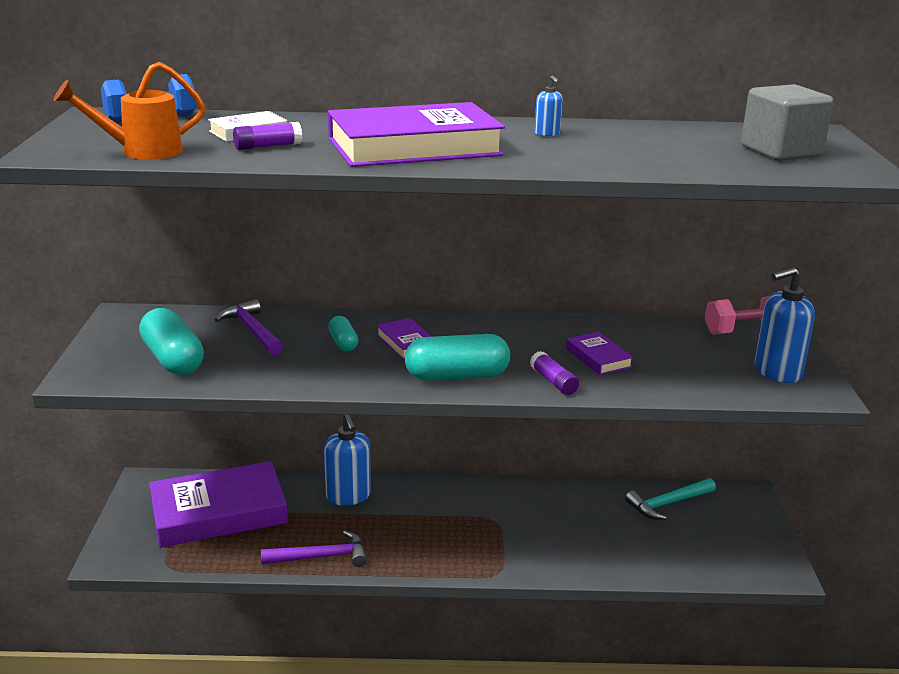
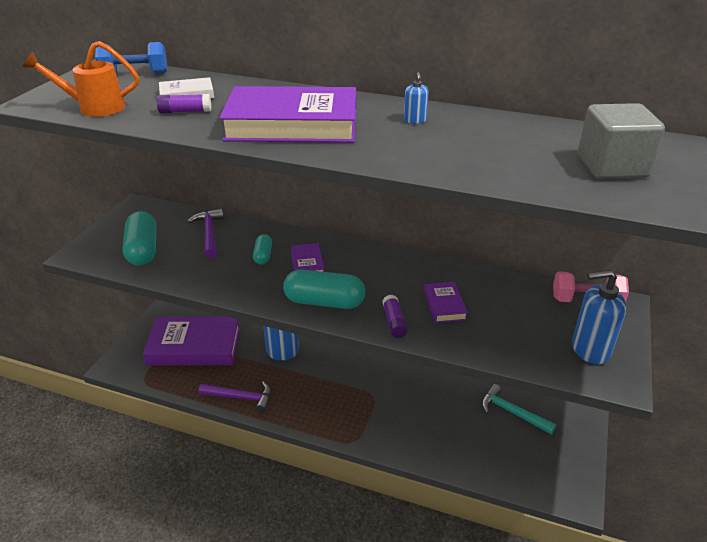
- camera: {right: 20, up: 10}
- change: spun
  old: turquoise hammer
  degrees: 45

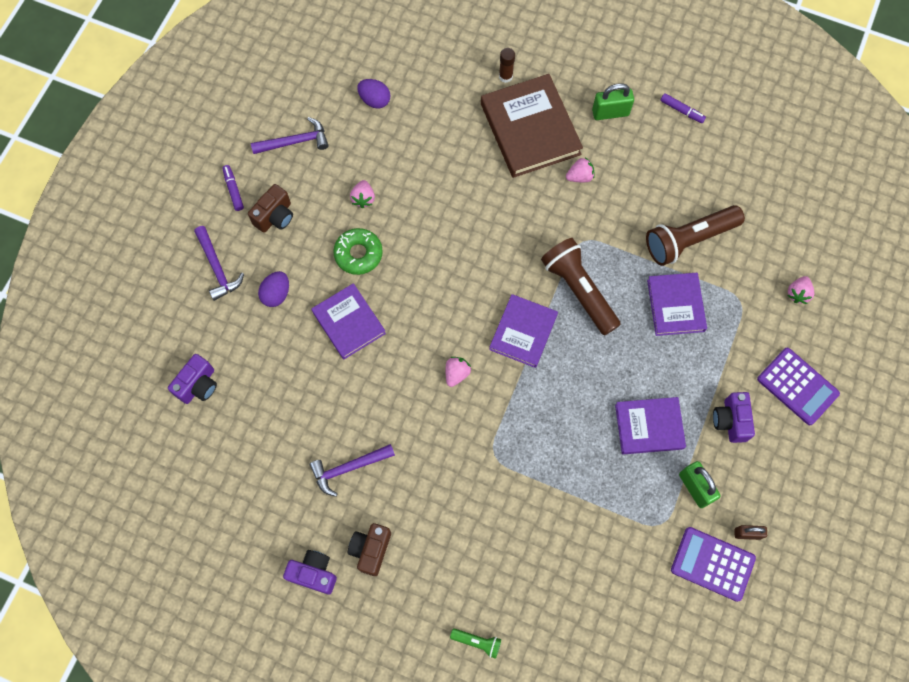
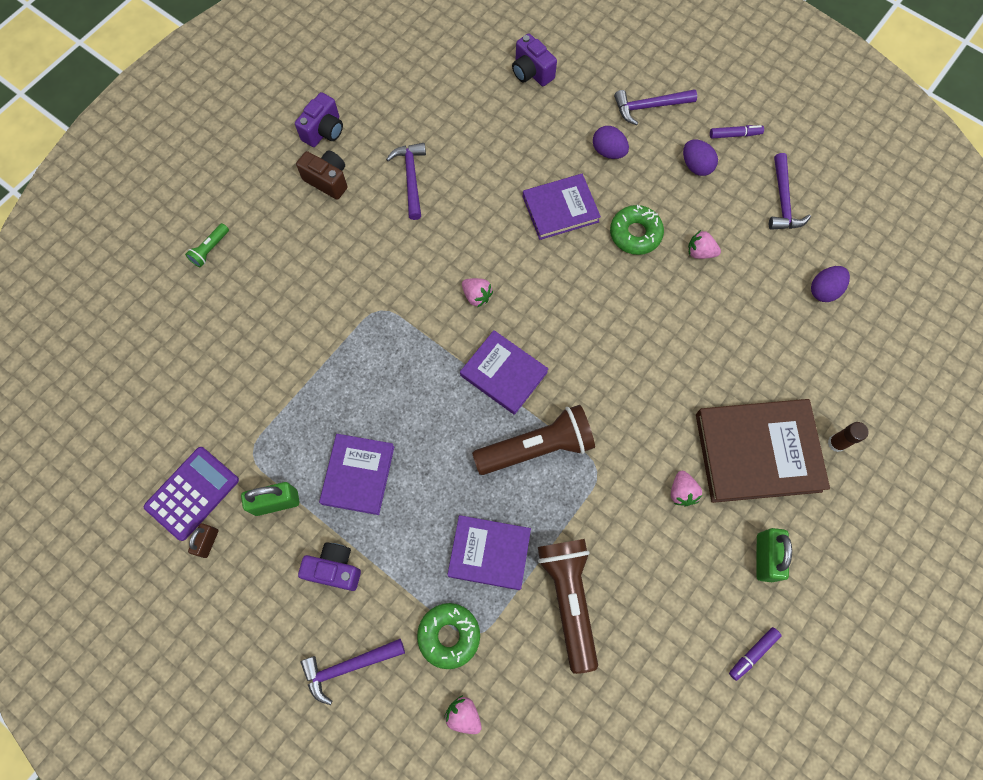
- camera: {right: 105, up: 0}
- change: appeared
  new: green donut (no. 1 from left)
- change: exchanged
  old: brown camera (no. 1 from left)
  new: purple egg (no. 2 from left)
- change: exchanged
  old: purple calculator (no. 2 from left)
  new: purple hammer (no. 1 from left)

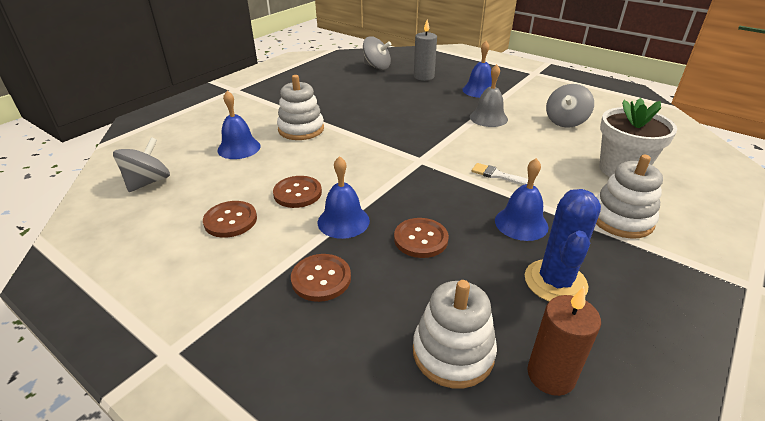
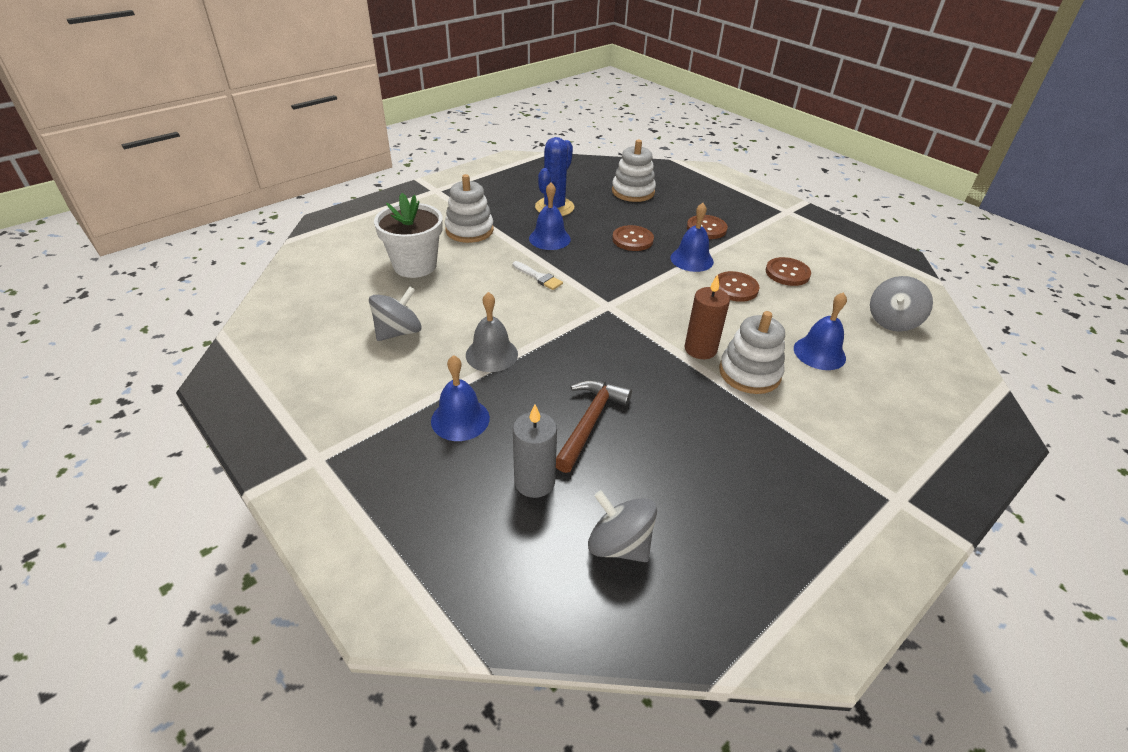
- camera: {right: -170, up: 5}
- change: appeared
  new: brown hammer
- change: relocated
  old: brown candle

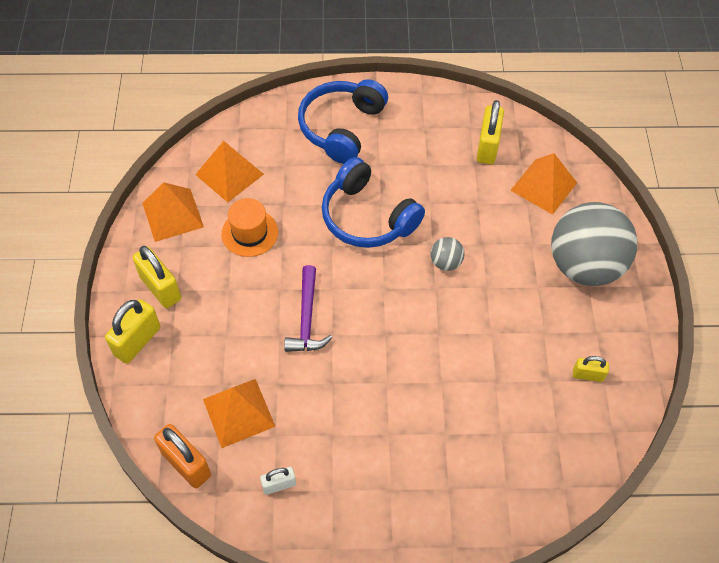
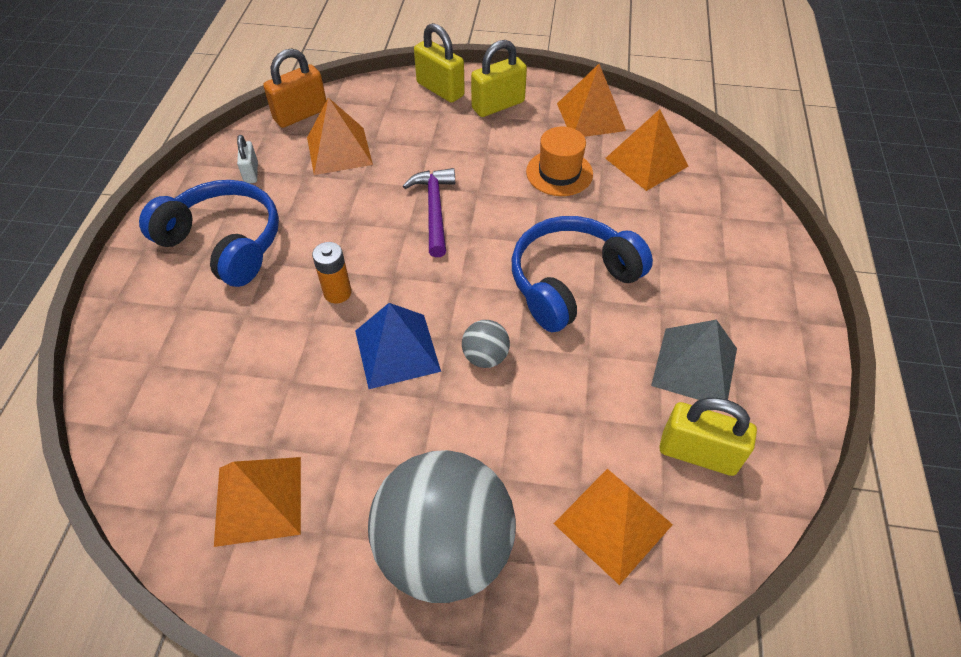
- camera: {right: 100, up: -5}
- change: appeared
  new: orange battery
- change: appeared
  new: blue pyramid
- change: appeared
  new: grey pyramid
- change: relocated
  old: blue headphones (no. 1 from left)
- change: exchanged
  old: yellow padlock (no. 4 from left)
  new: orange pyramid (no. 1 from left)
- change: spun
  old: purple hammer
  degrees: 75

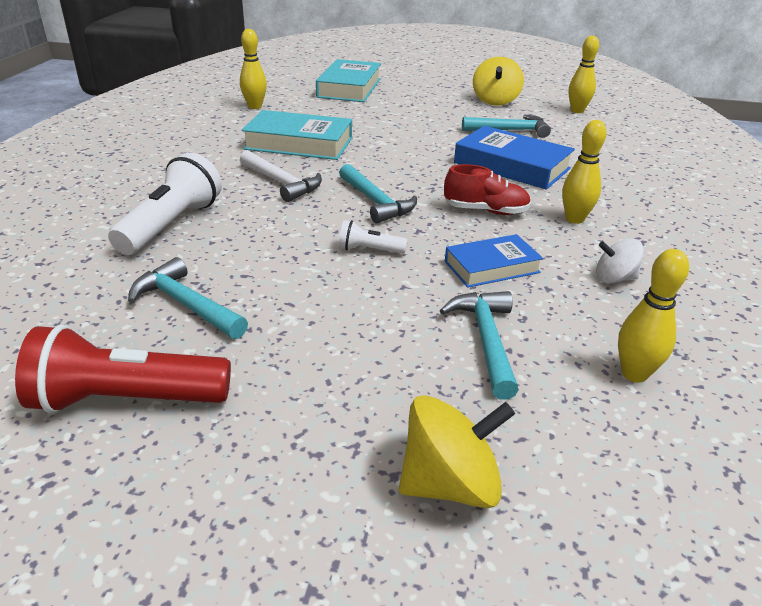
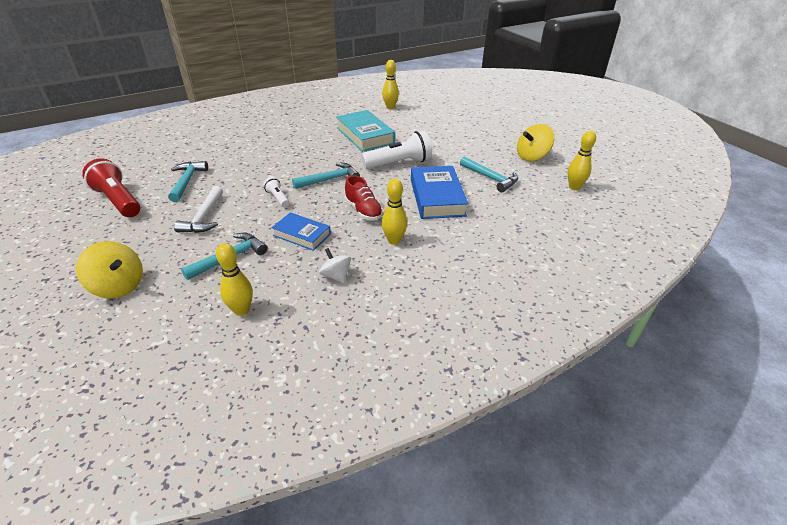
- camera: {right: 50, up: 5}
- change: missing
  old: turquoise book (no. 2 from left)
- change: relocated
  old: white flashlight (no. 1 from left in the first image)
  new: white flashlight (no. 2 from left)
- change: relocated
  old: white hammer
- change: spun
  old: turquoise hammer (no. 2 from left in the first image)
  degrees: -135

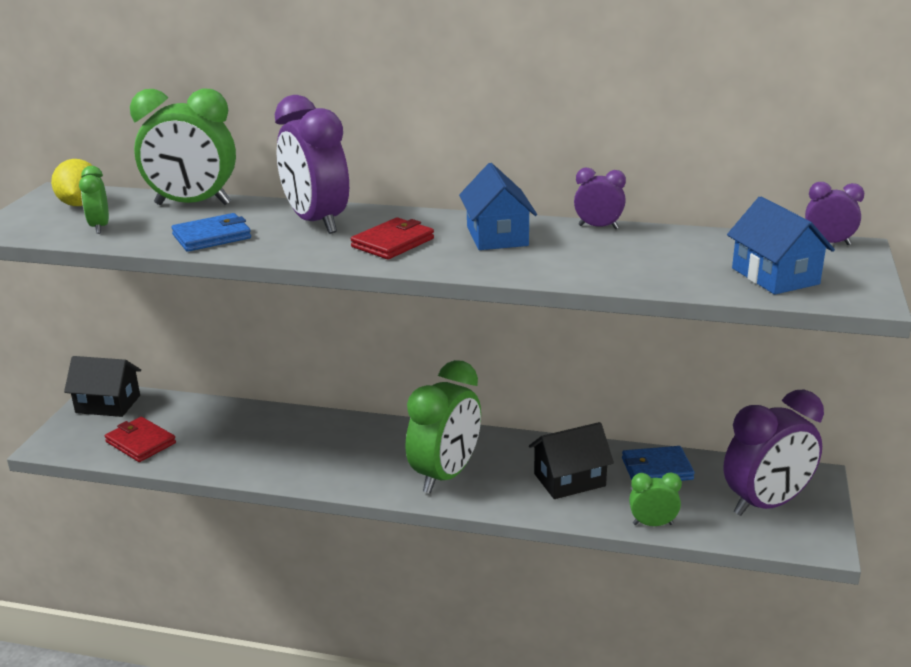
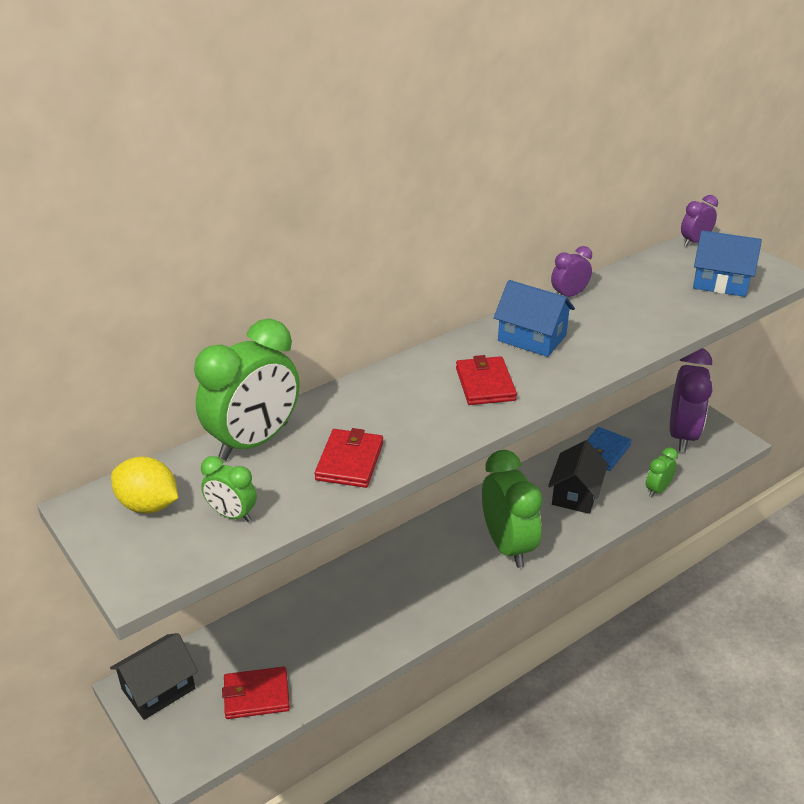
- camera: {right: -50, up: 10}
- change: missing
  old: purple clock (no. 1 from left)
- change: colour
  old: blue wallet (no. 1 from left)
  new: red wallet (no. 2 from left)

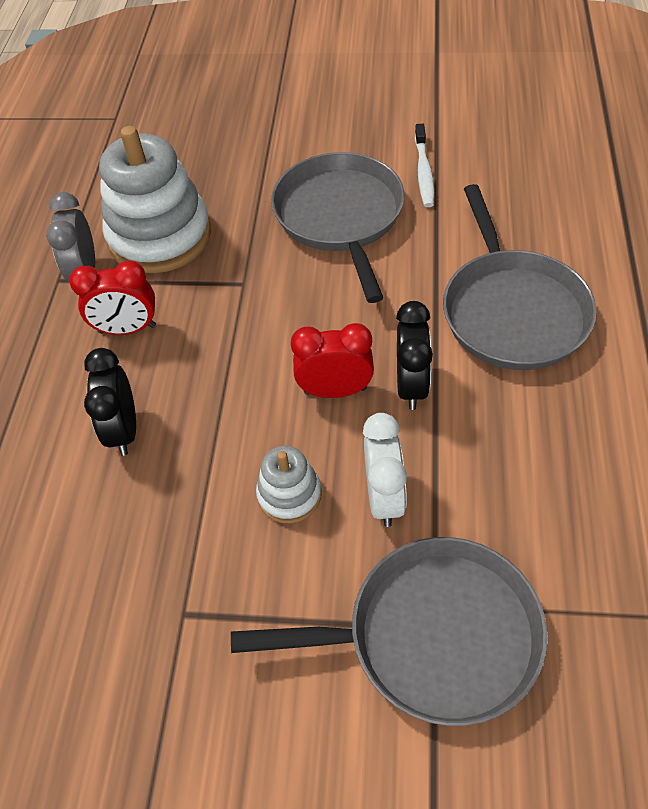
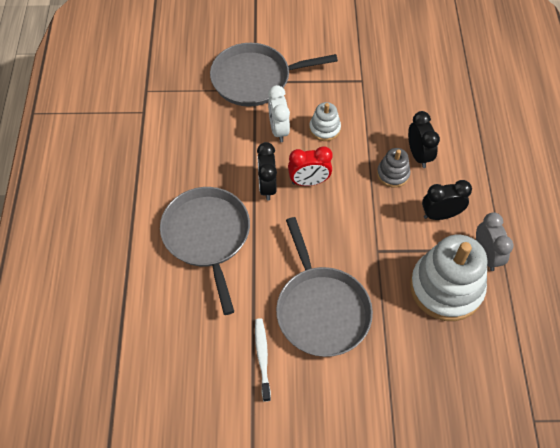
- camera: {right: 170, up: 5}
- change: appeared
  new: grey stacking toy
- change: colour
  old: red clock (no. 1 from left)
  new: black clock (no. 3 from left)

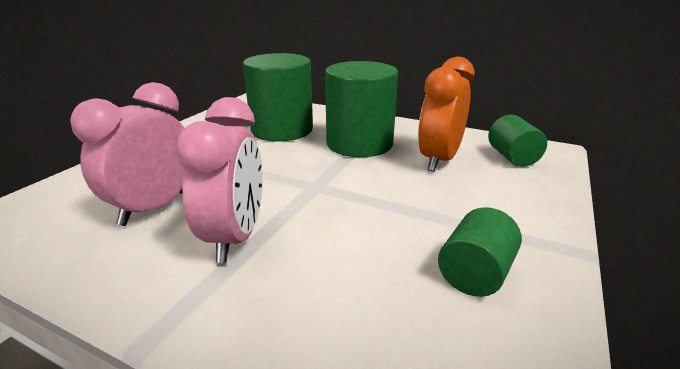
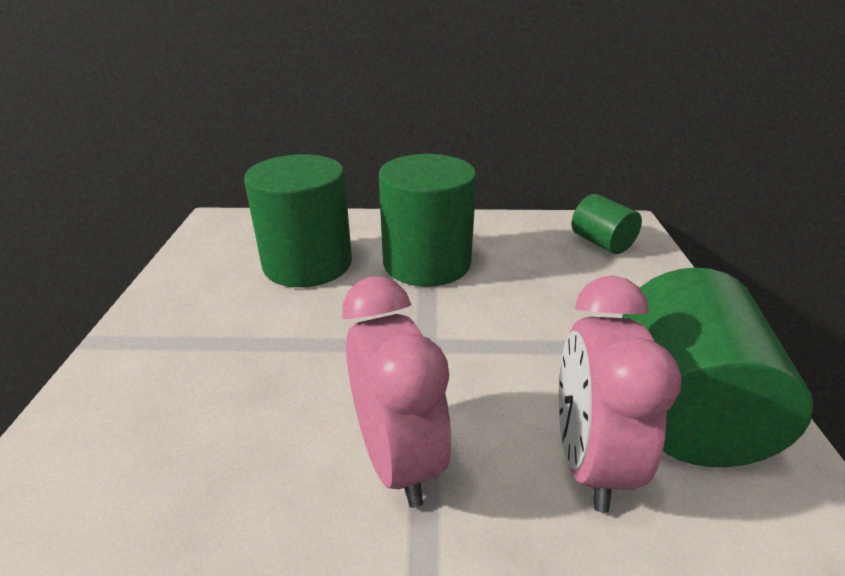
- camera: {right: -25, up: 5}
- change: missing
  old: orange clock
- change: relocated
  old: pink clock (no. 1 from left in the first image)
  new: pink clock (no. 2 from left)
- change: size
  old: green cylinder (no. 3 from left in the first image)
  factor: 1.87

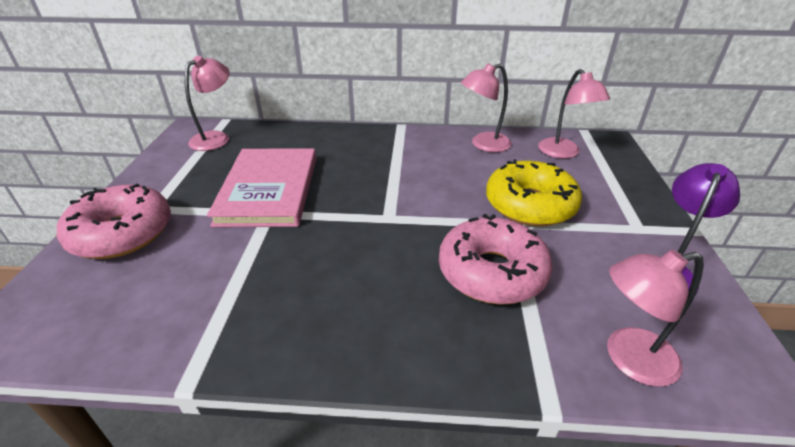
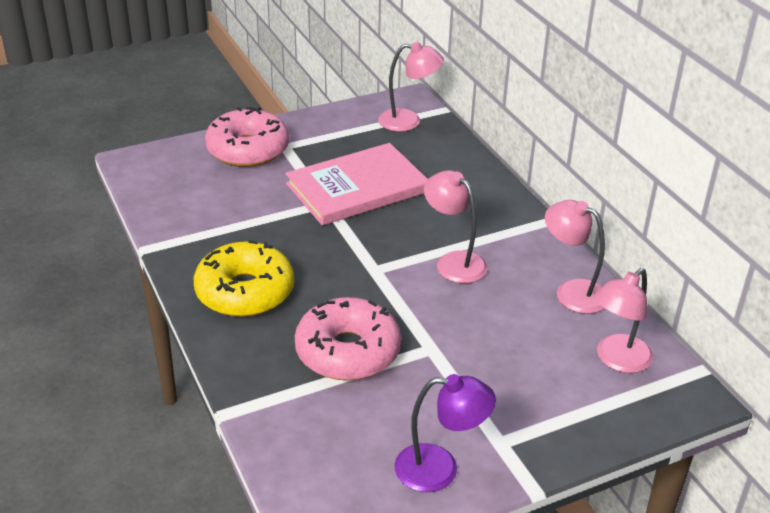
- camera: {right: 60, up: 0}
- change: relocated
  old: yellow donut
- change: relocated
  old: pink lamp (no. 4 from left in the first image)
  new: pink lamp (no. 2 from left)

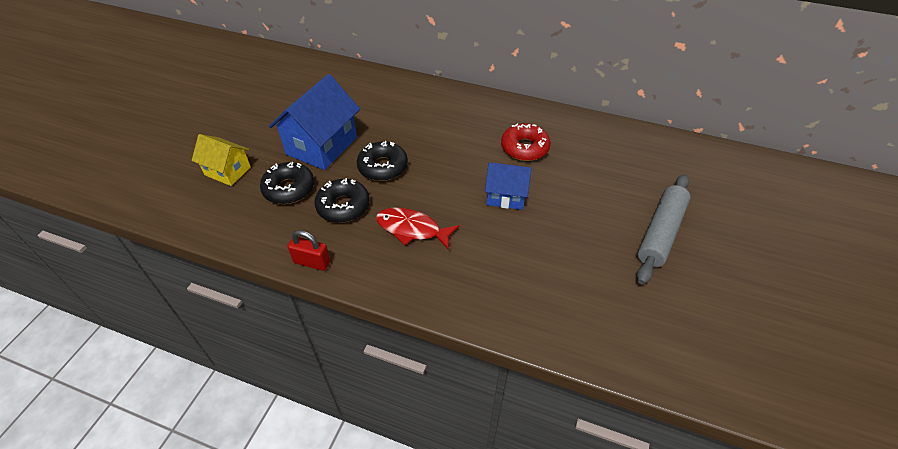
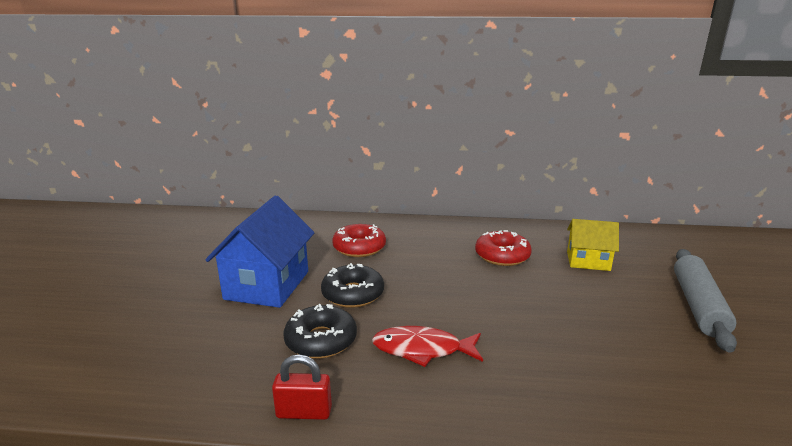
- camera: {right: -15, up: -25}
- change: missing
  old: black donut (no. 1 from left)
- change: missing
  old: blue house (no. 2 from left)
- change: appeared
  new: red donut (no. 1 from left)
- change: relocated
  old: yellow house

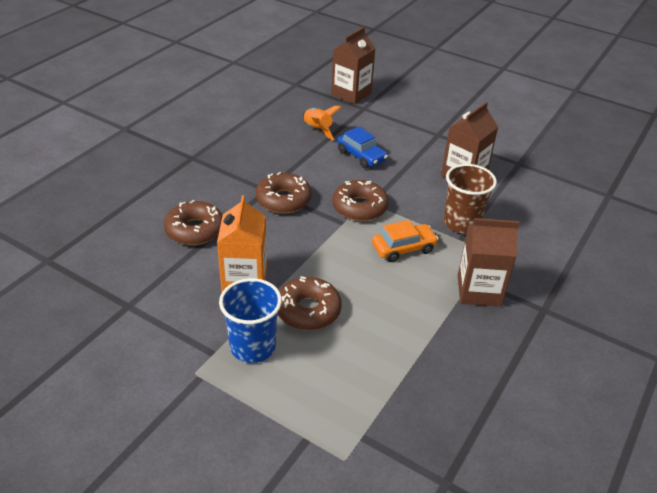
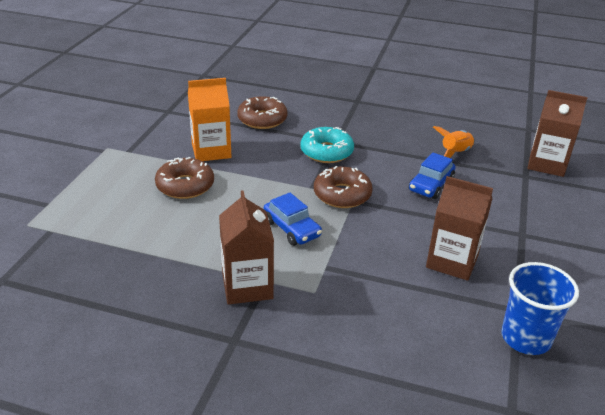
- camera: {right: 75, up: -5}
- change: missing
  old: brown cup
- change: relocated
  old: blue cup
- change: colour
  old: brown donut (no. 2 from left)
  new: turquoise donut
- change: colour
  old: orange car
  new: blue car (no. 1 from left)

